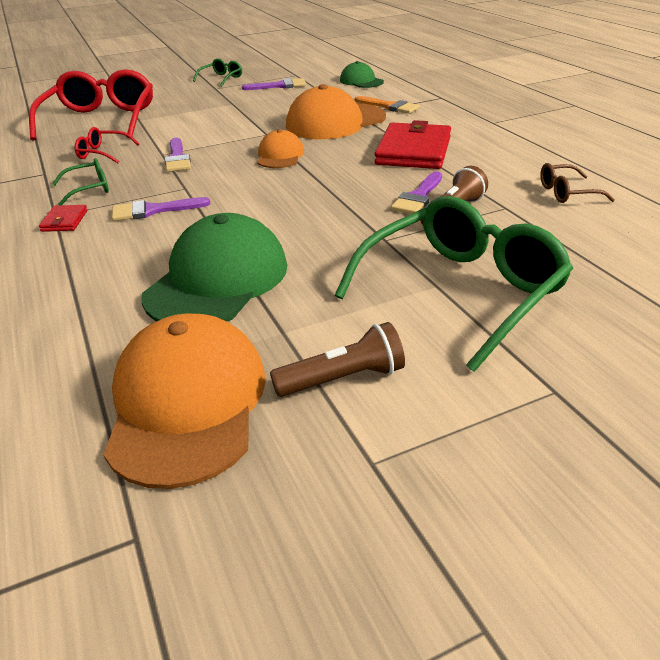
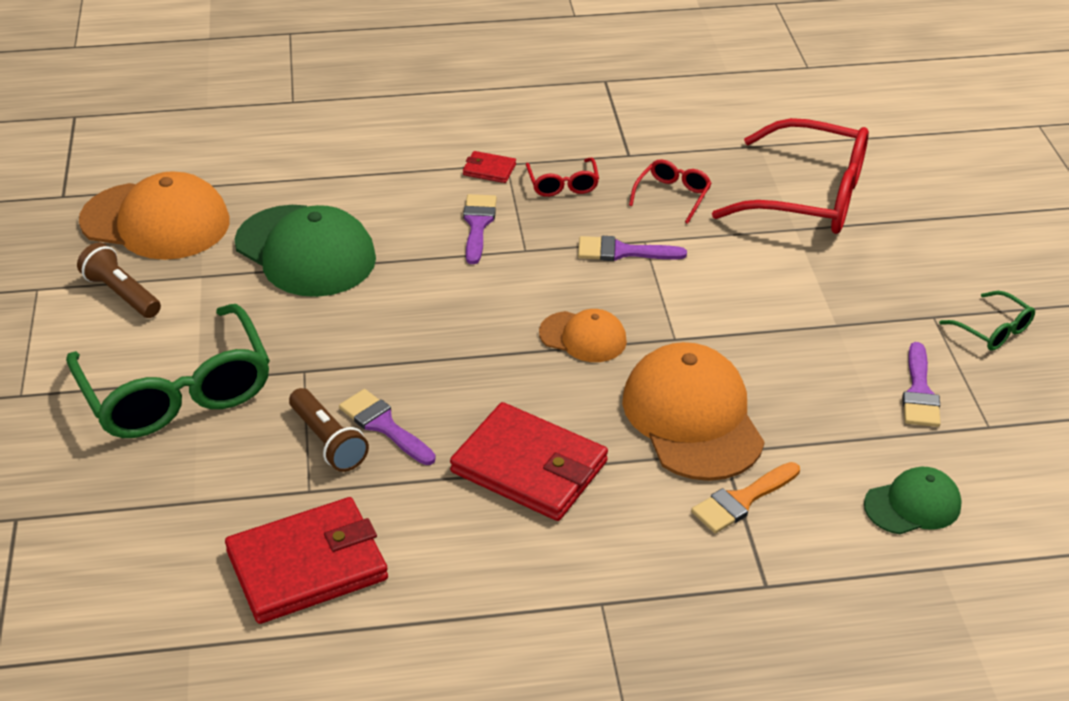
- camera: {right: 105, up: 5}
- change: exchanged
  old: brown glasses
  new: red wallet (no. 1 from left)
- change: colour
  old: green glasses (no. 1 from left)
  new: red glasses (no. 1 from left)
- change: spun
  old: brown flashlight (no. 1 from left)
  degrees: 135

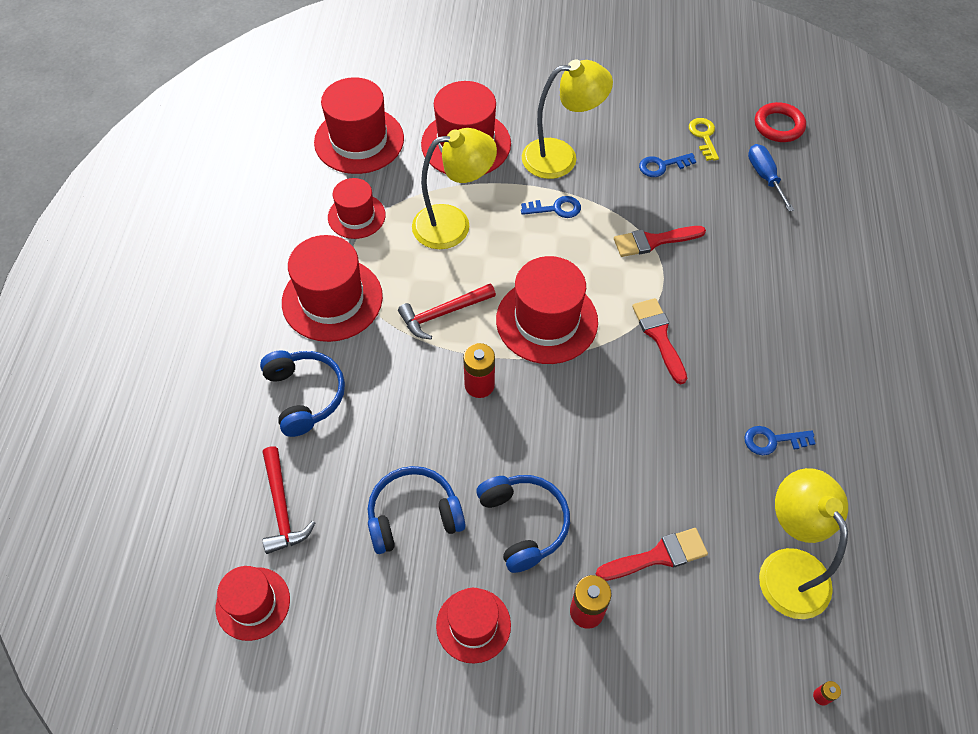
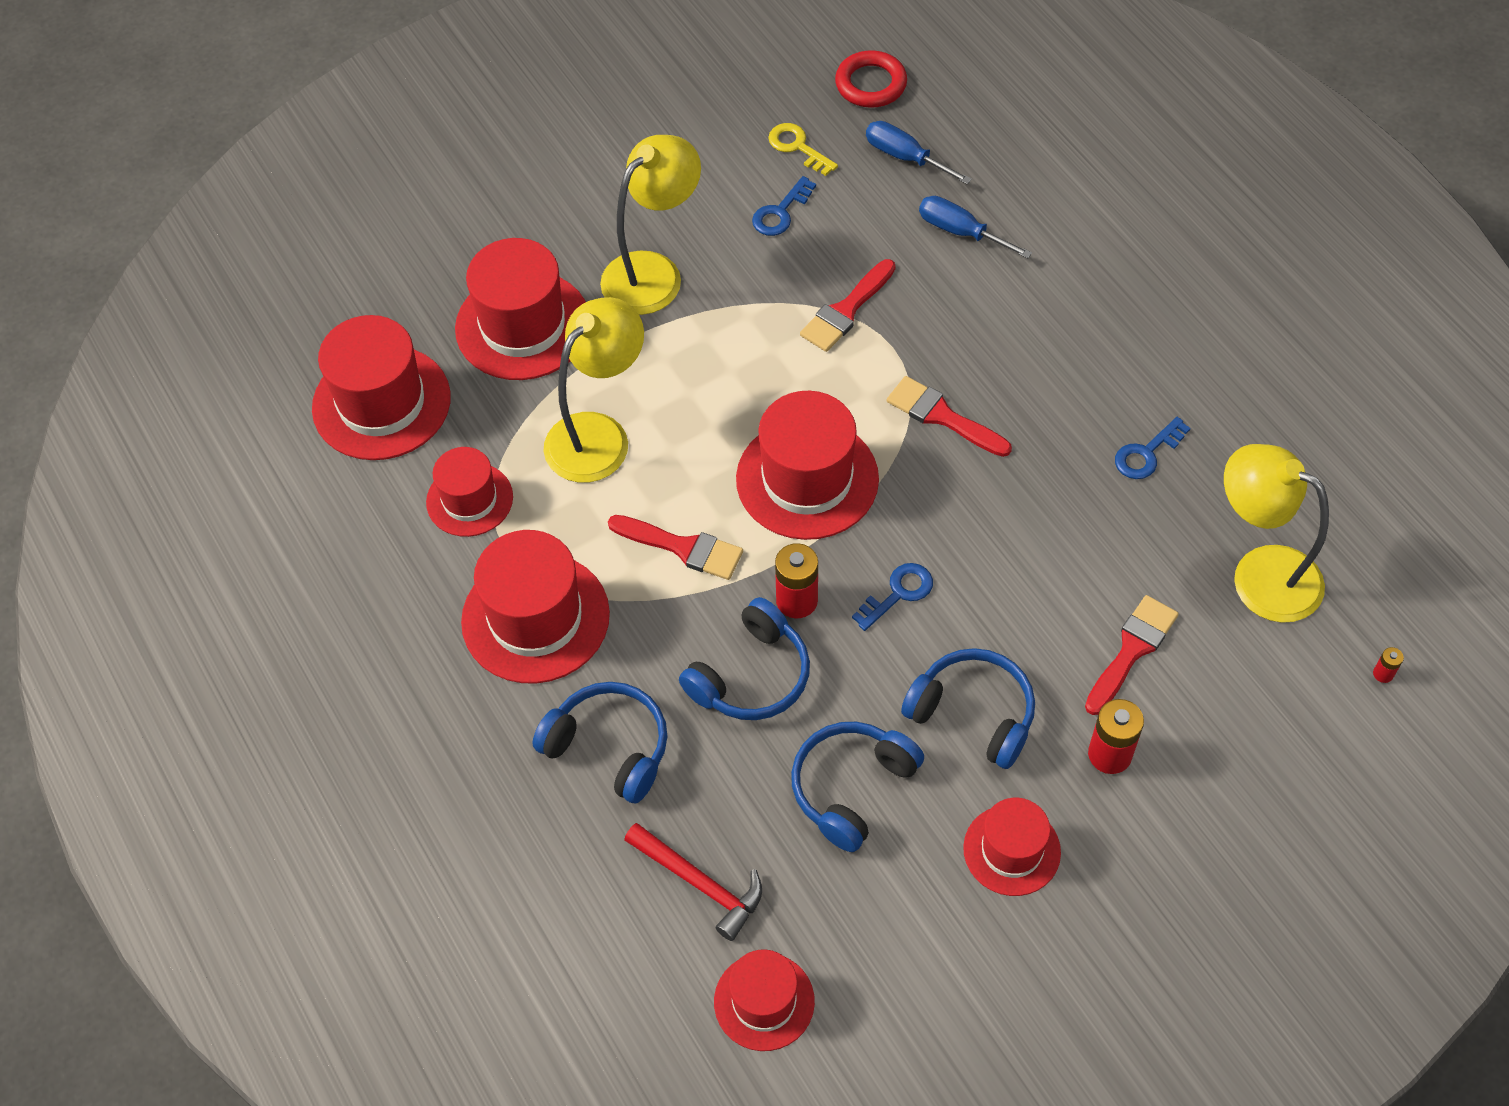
- camera: {right: -35, up: 0}
- change: appeared
  new: blue headphones (no. 2 from left)
- change: appeared
  new: blue screwdriver (no. 2 from left)
- change: relocated
  old: blue key (no. 1 from left in the first image)
  new: blue key (no. 2 from left)
- change: exchanged
  old: red hammer (no. 2 from left)
  new: red brush (no. 1 from left)

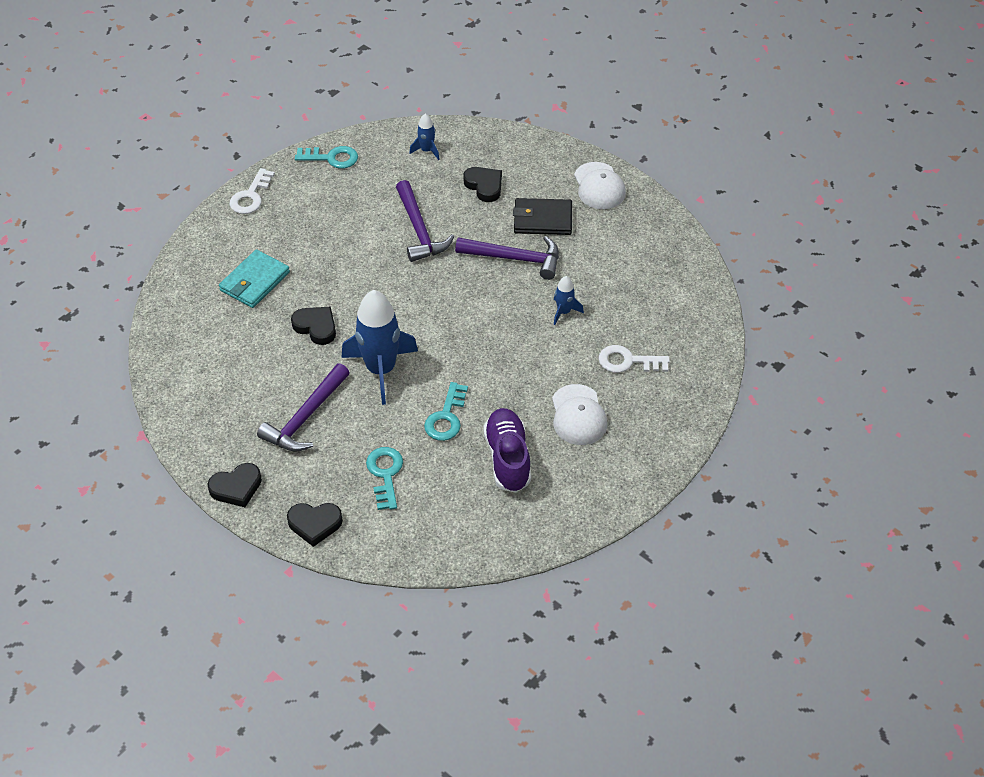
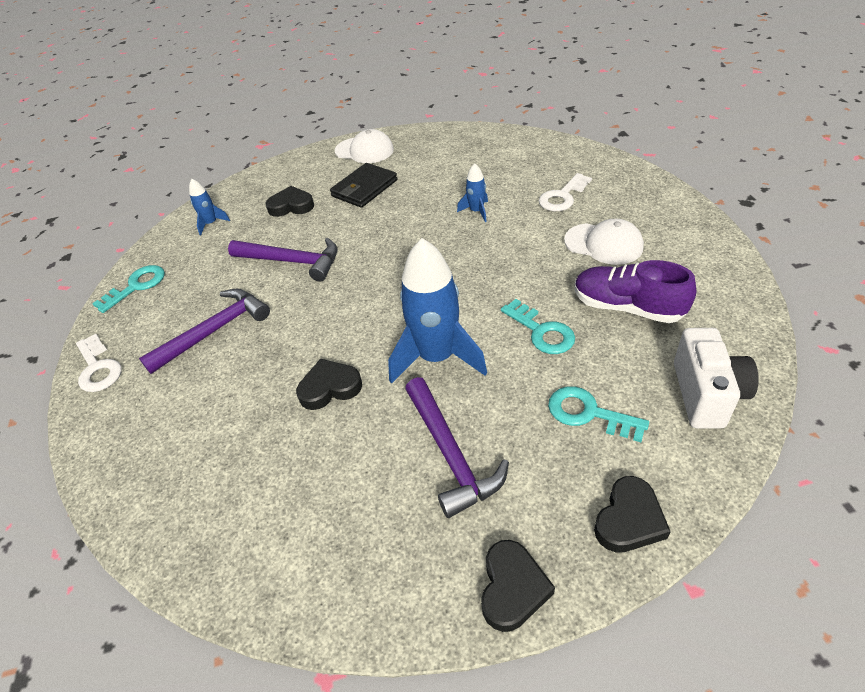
- camera: {right: -50, up: -5}
- change: missing
  old: turquoise wallet
- change: appeared
  new: white camera
- change: relocated
  old: purple hammer (no. 3 from left in the first image)
  new: purple hammer (no. 1 from left)

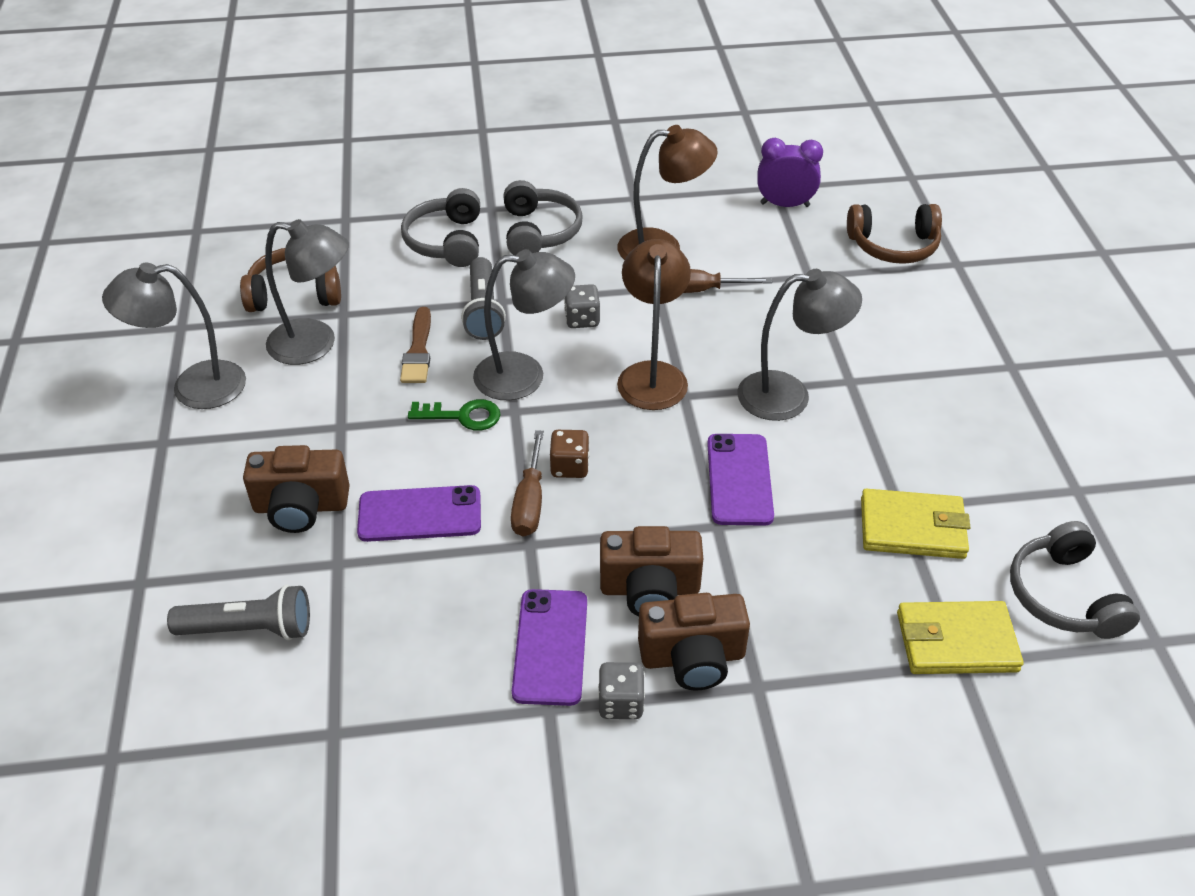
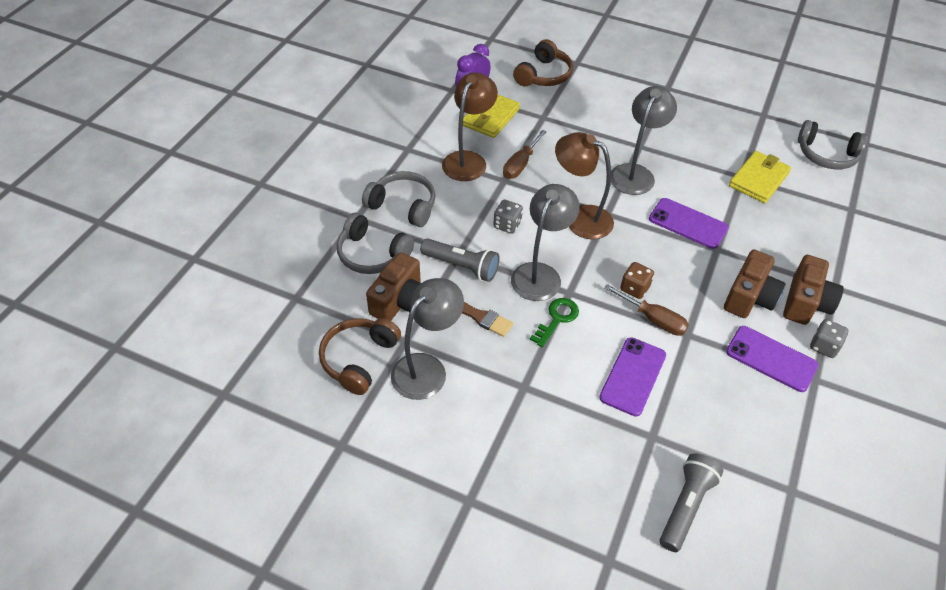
- camera: {right: -60, up: 5}
- change: missing
  old: grey lamp (no. 1 from left)
- change: relocated
  old: brown camera (no. 1 from left)
- change: relocated
  old: yellow wallet (no. 2 from left in the first image)
  new: yellow wallet (no. 1 from left)

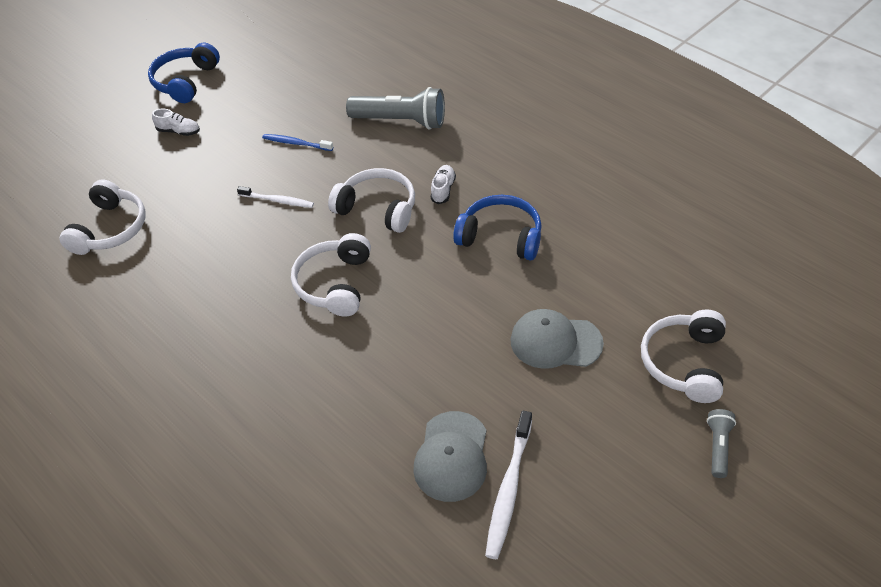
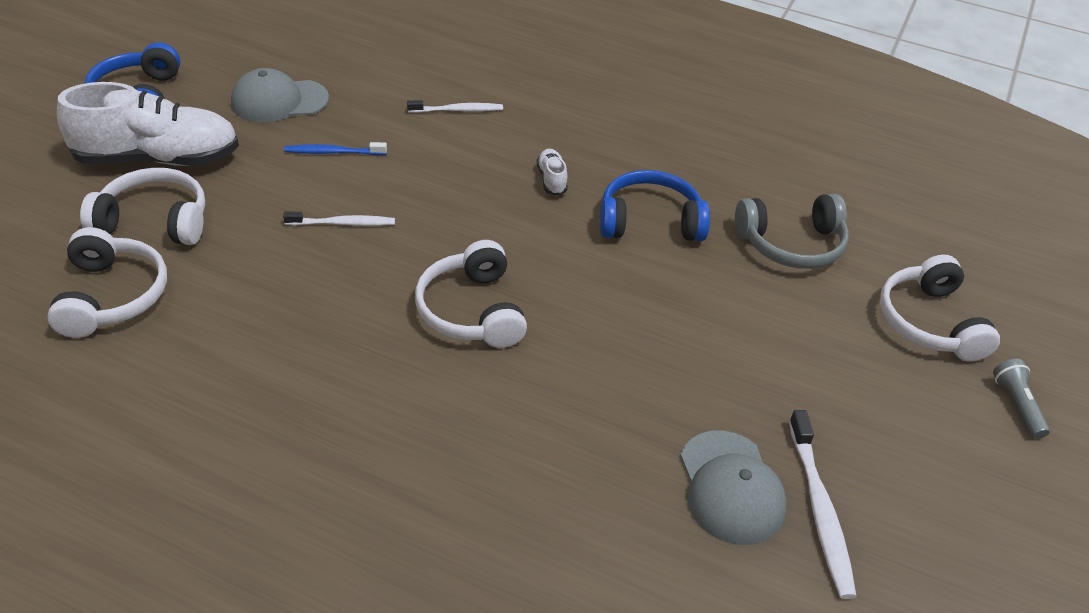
- camera: {right: -25, up: -5}
- change: appeared
  new: grey headphones
- change: relocated
  old: white headphones (no. 3 from left in the first image)
  new: white headphones (no. 2 from left)
- change: relocated
  old: grey cap (no. 2 from left in the first image)
  new: grey cap (no. 1 from left)
- change: exchanged
  old: grey flashlight (no. 1 from left)
  new: white toothbrush (no. 2 from left)
- change: size
  old: white shoe (no. 1 from left)
  factor: 2.45

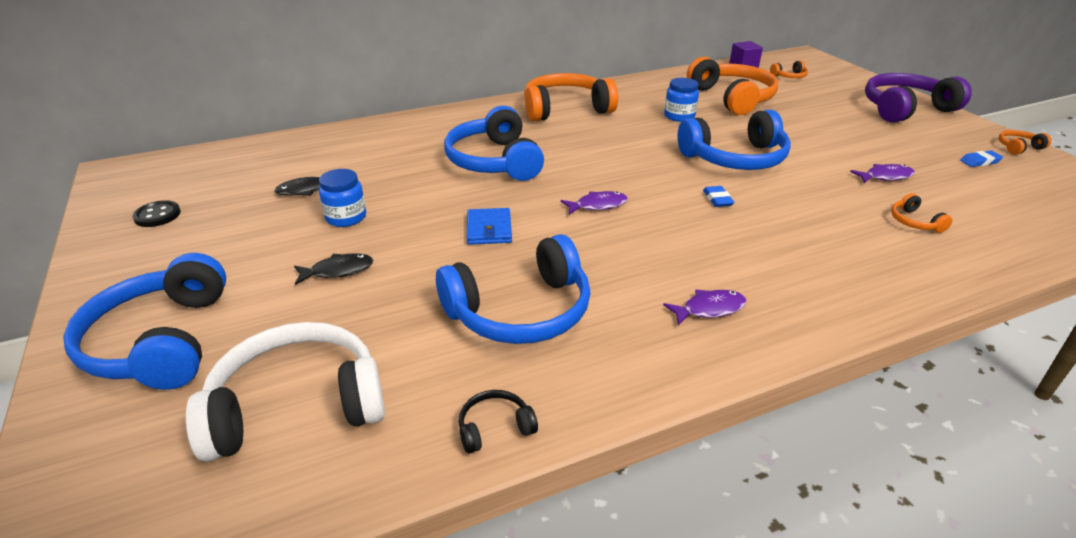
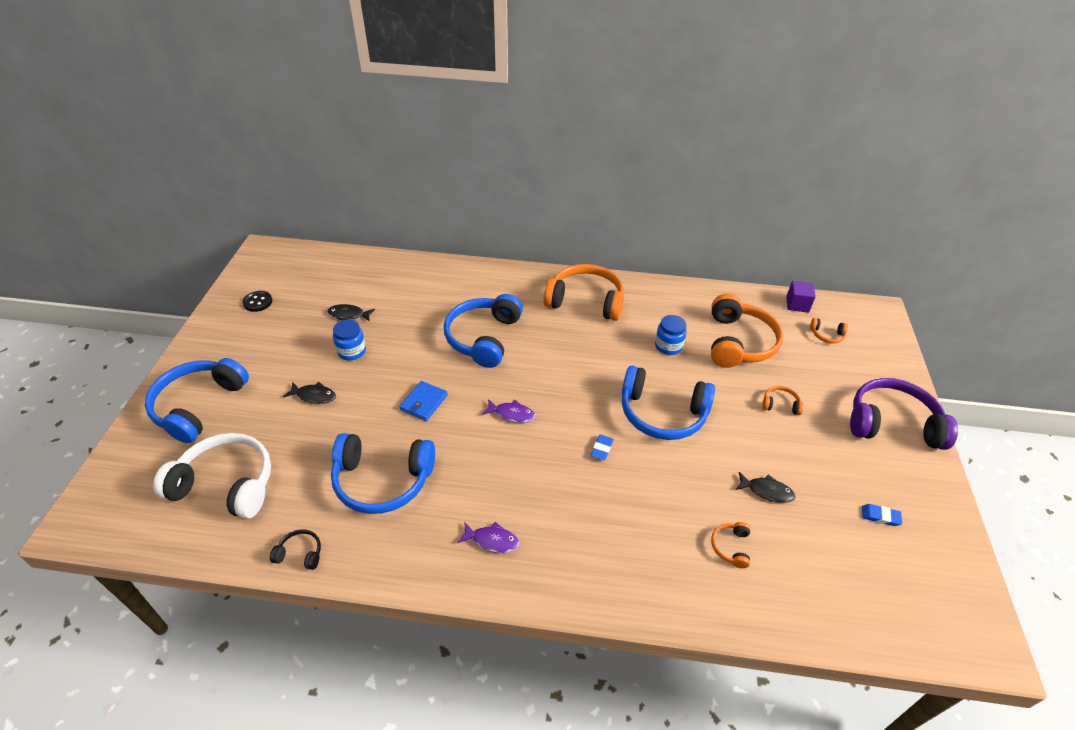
- camera: {right: 30, up: 10}
- change: relocated
  old: orange headphones (no. 5 from left in the first image)
  new: orange headphones (no. 4 from left)
- change: colour
  old: purple fish (no. 3 from left)
  new: black fish (no. 3 from left)

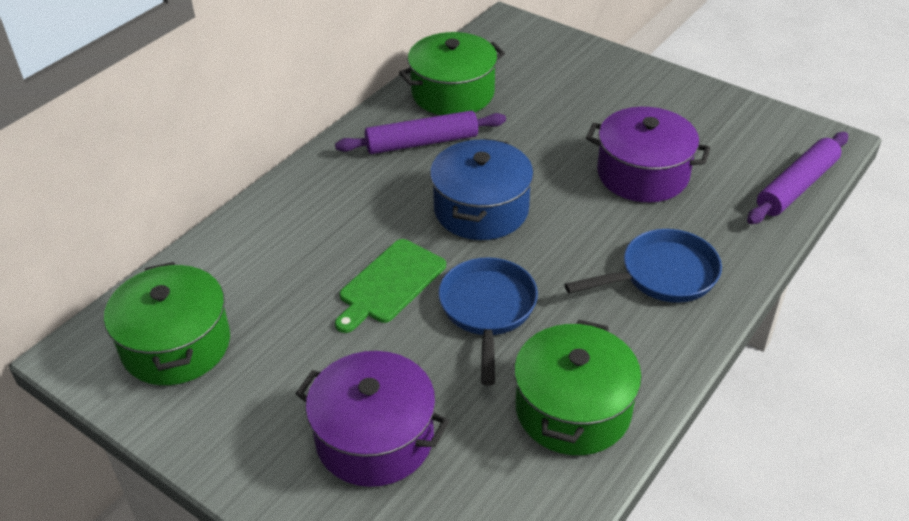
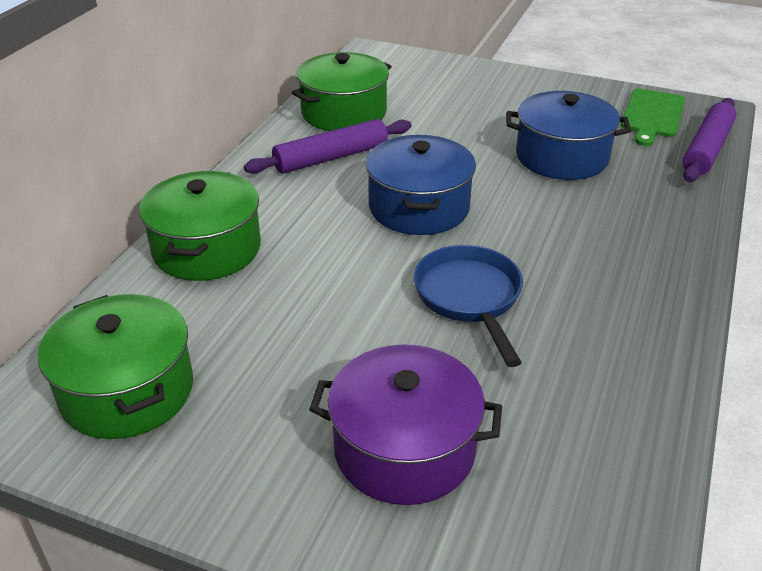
- camera: {right: -15, up: -5}
- change: missing
  old: blue pan (no. 2 from left)
- change: relocated
  old: green cutting board
- change: relocated
  old: green pot (no. 3 from left in the first image)
  new: green pot (no. 2 from left)
- change: colour
  old: purple pot (no. 2 from left)
  new: blue pot (no. 2 from left)

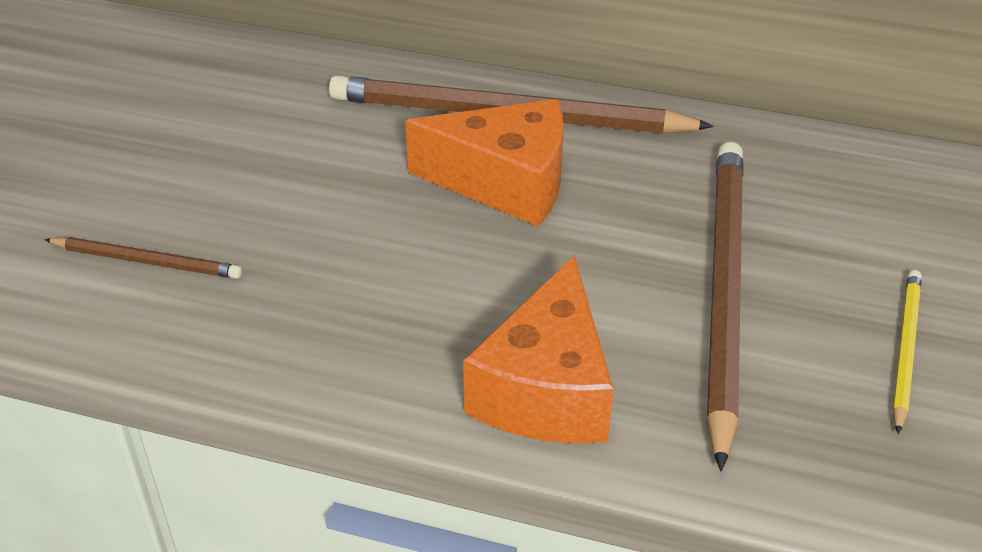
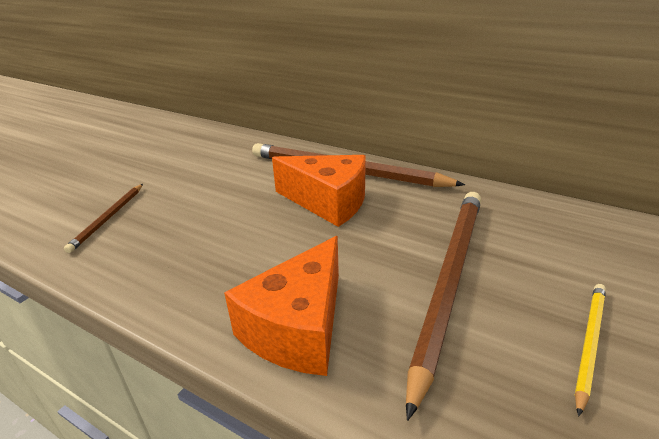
- camera: {right: 15, up: -10}
- change: spun
  old: brown pencil (no. 1 from left)
  degrees: 75

